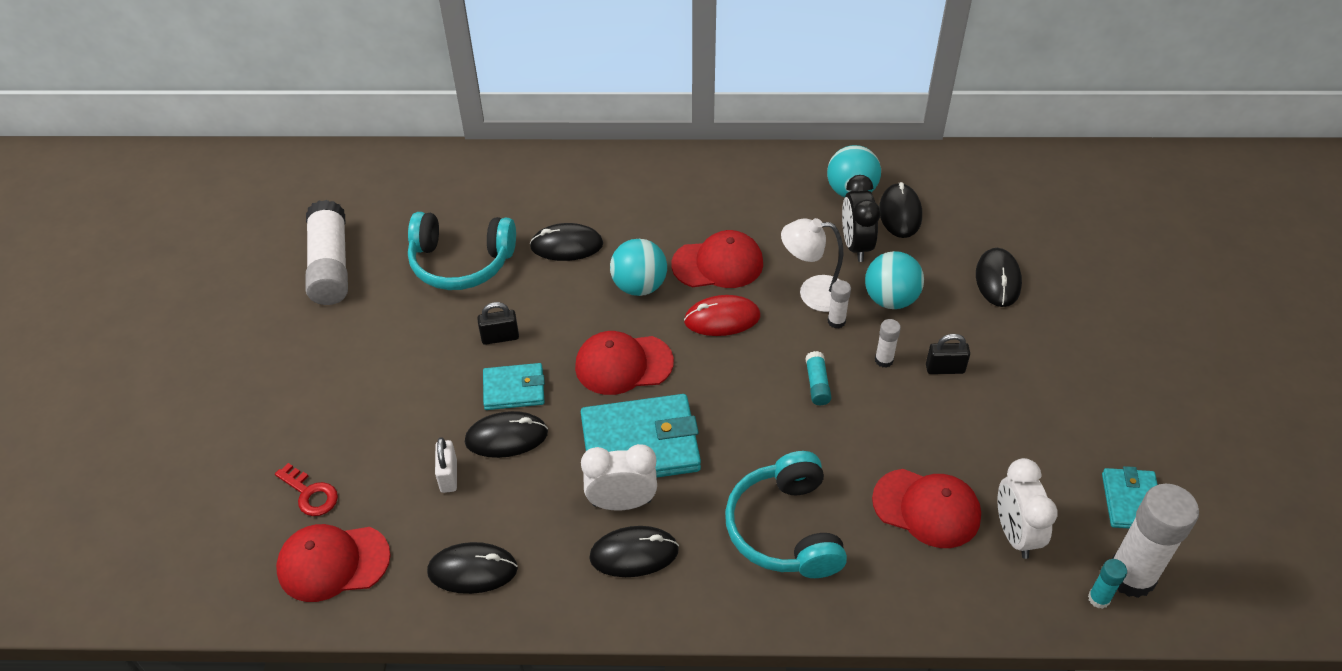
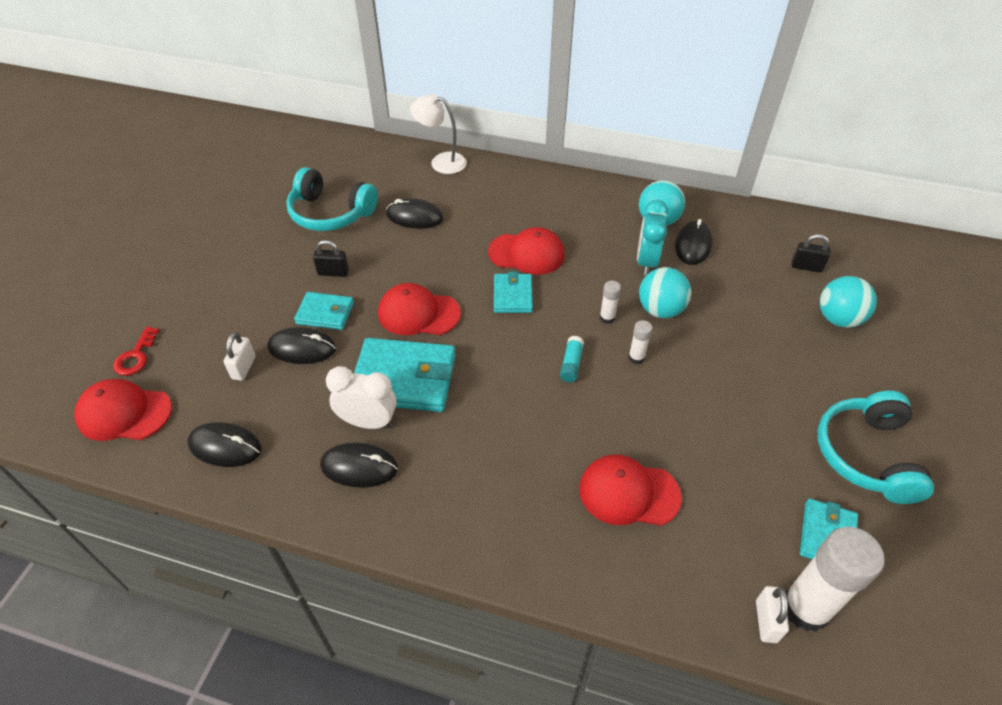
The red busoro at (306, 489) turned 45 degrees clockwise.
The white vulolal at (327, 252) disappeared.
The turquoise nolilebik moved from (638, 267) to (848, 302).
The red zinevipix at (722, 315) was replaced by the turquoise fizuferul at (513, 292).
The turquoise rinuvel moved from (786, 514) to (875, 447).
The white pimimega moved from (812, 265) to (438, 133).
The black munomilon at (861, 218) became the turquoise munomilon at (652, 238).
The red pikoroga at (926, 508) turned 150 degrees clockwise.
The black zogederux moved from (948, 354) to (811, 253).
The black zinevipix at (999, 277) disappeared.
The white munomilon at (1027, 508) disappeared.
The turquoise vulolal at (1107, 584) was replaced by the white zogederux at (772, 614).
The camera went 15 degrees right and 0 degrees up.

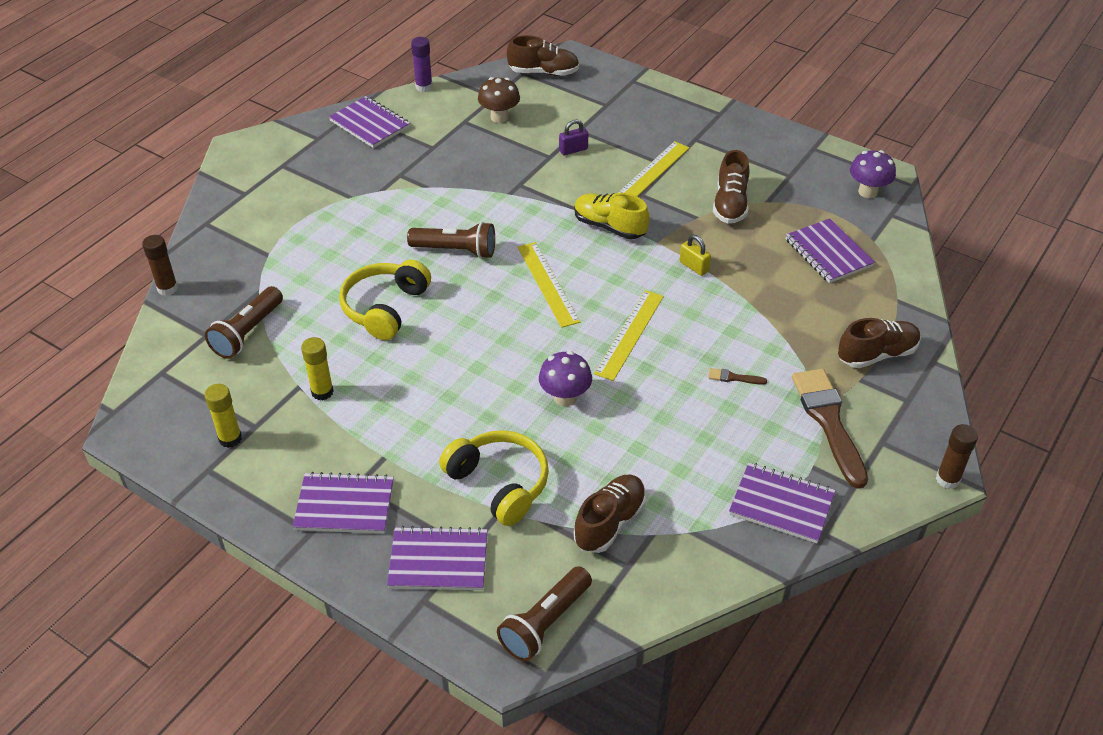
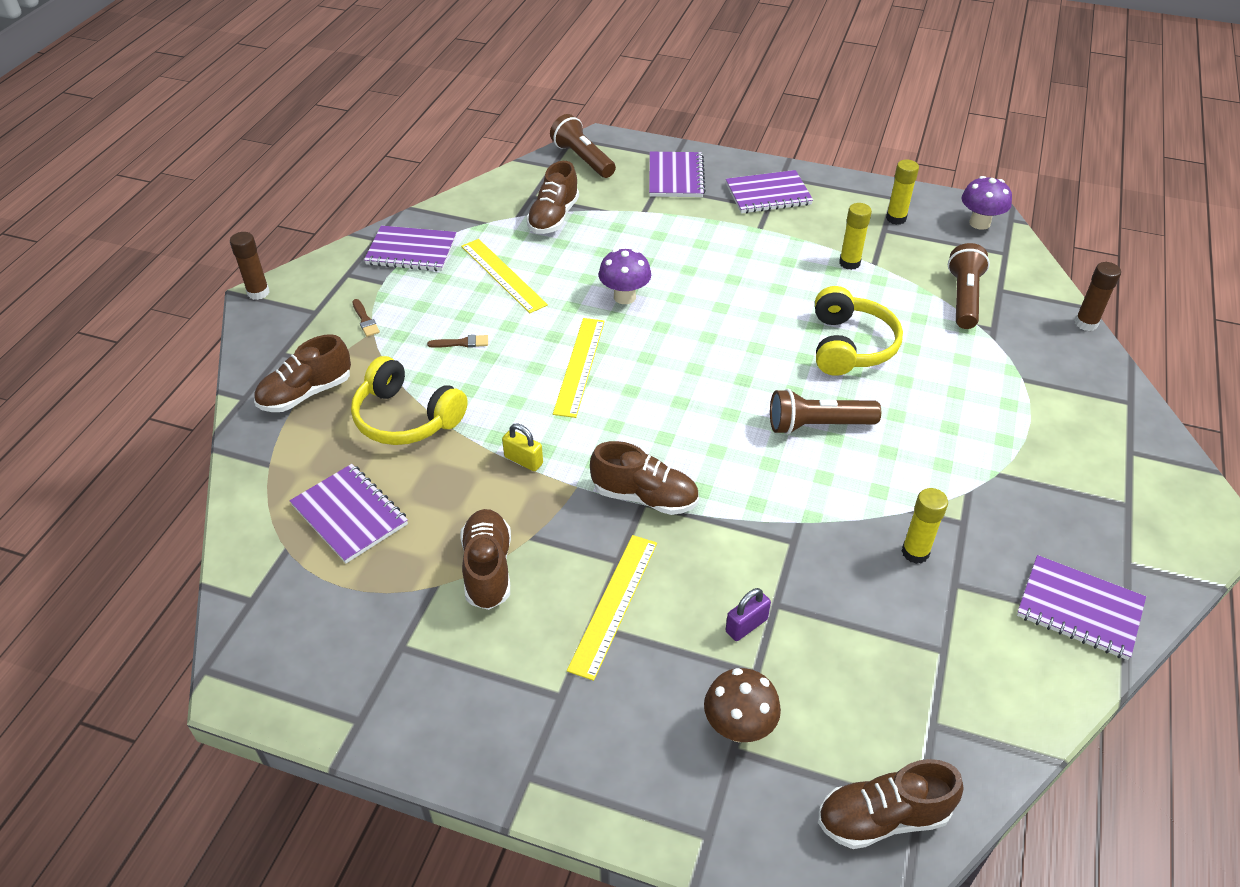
The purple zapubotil at (437, 558) turned 75 degrees counterclockwise.
The purple vulolal at (422, 64) disappeared.
The yellow rinuvel moved from (494, 478) to (409, 400).
The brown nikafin moved from (499, 100) to (742, 705).
The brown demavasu at (544, 613) turned 60 degrees counterclockwise.
The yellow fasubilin moved from (549, 285) to (504, 276).
The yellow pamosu at (612, 216) became the brown pamosu at (644, 478).
The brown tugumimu at (830, 429) changed to 0.40 times the size.
The purple nikafin moved from (873, 174) to (986, 203).
The yellow vulolal at (925, 526) appeared.
The camera went 165 degrees right and 0 degrees up.

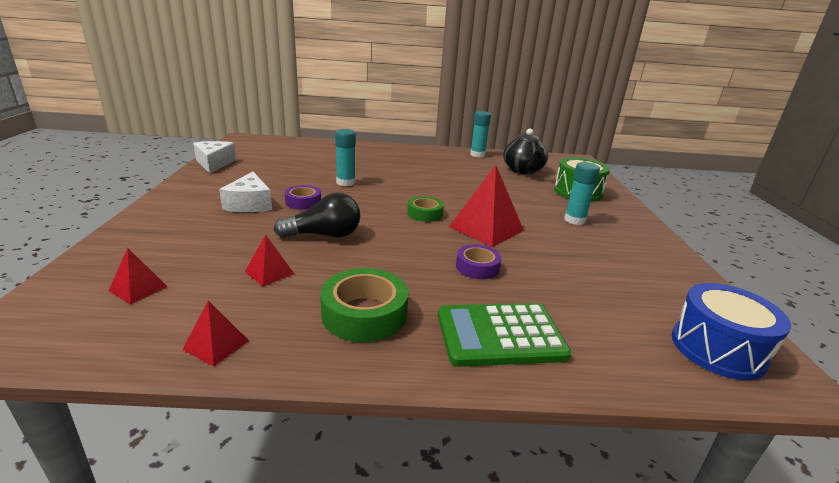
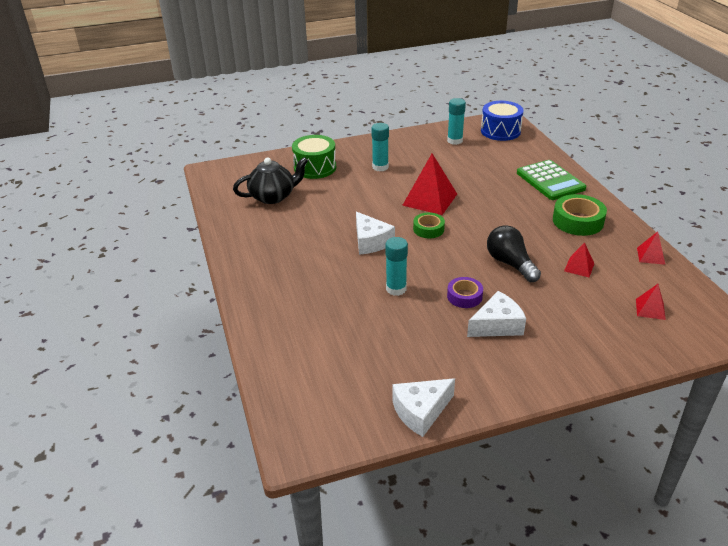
The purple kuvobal at (478, 262) disappeared.
The turquoise vulolal moved from (480, 134) to (456, 121).
The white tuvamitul at (375, 233) appeared.
The camera went 105 degrees left and 10 degrees up.

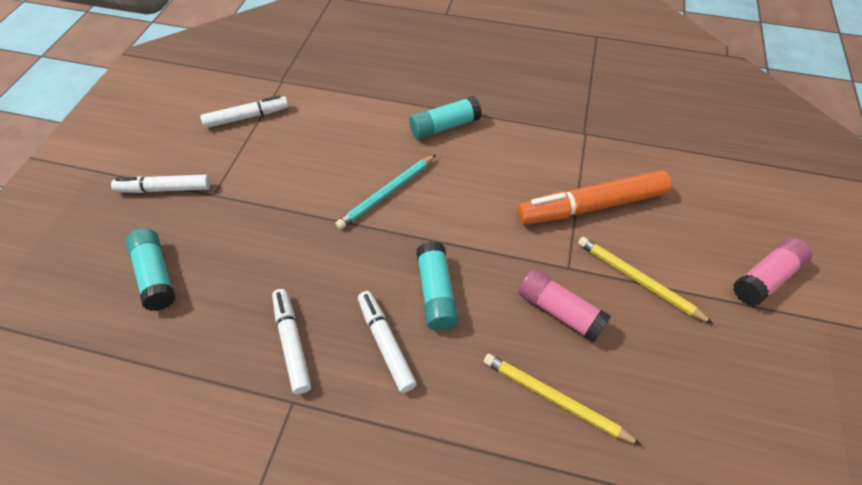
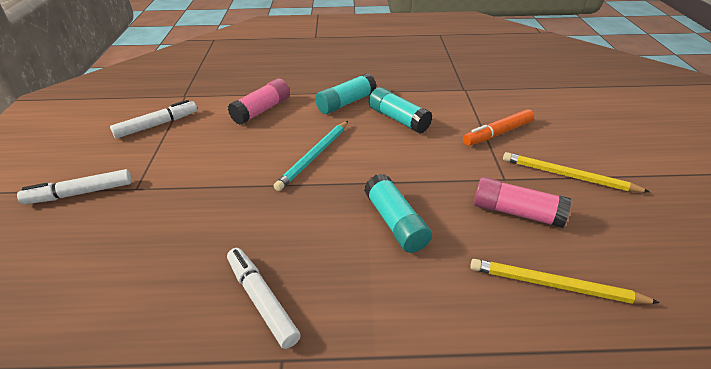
The turquoise vulolal moved from (151, 269) to (401, 110).
The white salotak at (387, 342) disappeared.
The orange salotak at (594, 197) changed to 0.61 times the size.
The pink vulolal moved from (772, 272) to (259, 102).
The camera went 15 degrees left and 15 degrees down.

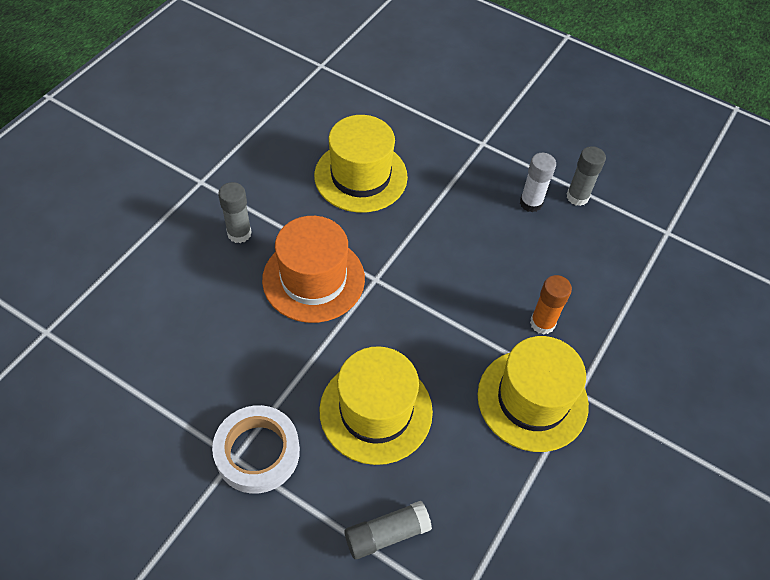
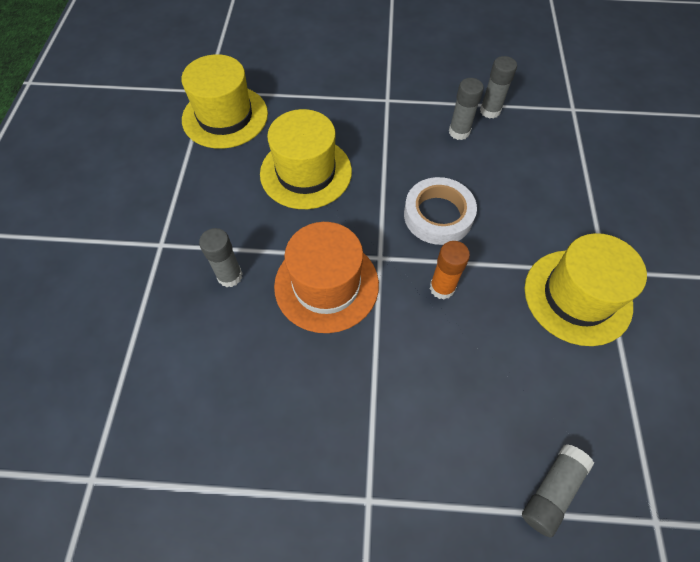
The white kuvobal moved from (256, 449) to (440, 211).
The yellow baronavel moved from (376, 405) to (224, 101).
The white vulolal at (538, 182) became the grey vulolal at (466, 109).
The orange vulolal moved from (551, 305) to (450, 270).
The camera went 25 degrees left and 5 degrees up.

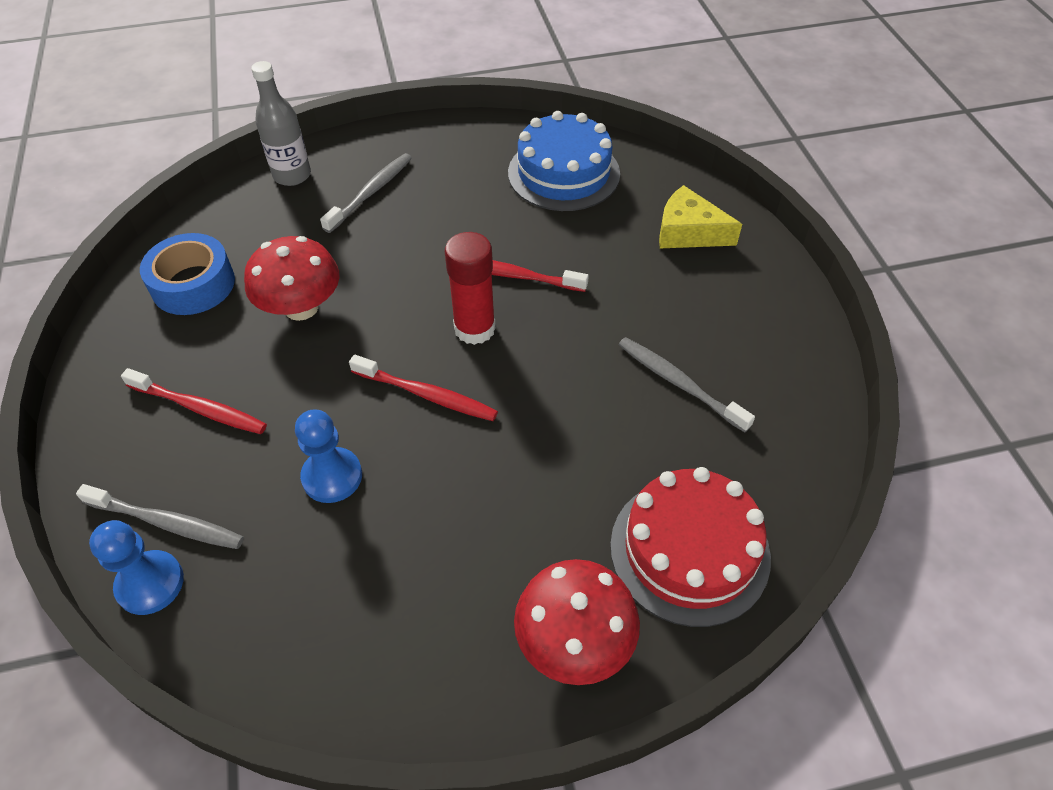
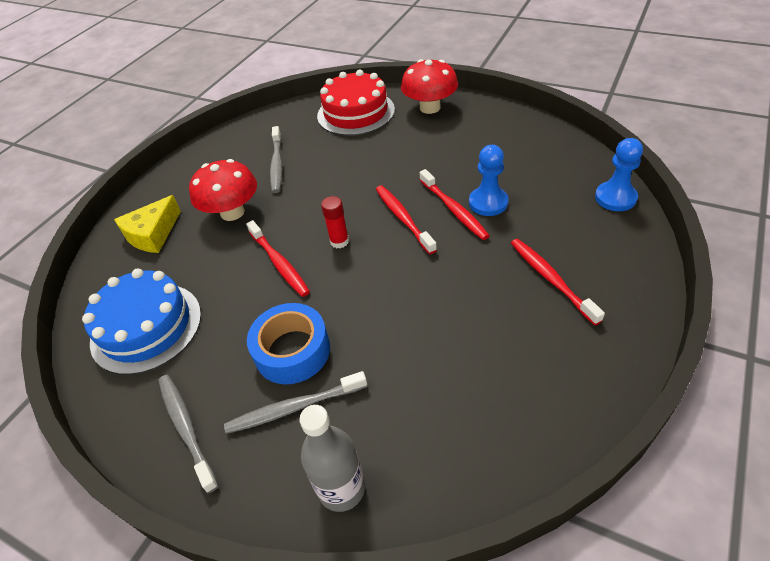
The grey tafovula moved from (160, 516) to (188, 434).
The blue kuvobal moved from (187, 274) to (288, 343).
The red nikafin moved from (292, 278) to (223, 190).
The red vulolal at (470, 288) changed to 0.61 times the size.
The yellow tuvamitul at (700, 216) turned 60 degrees clockwise.
The red tafovula at (455, 204) appeared.
The camera went 135 degrees left and 5 degrees down.

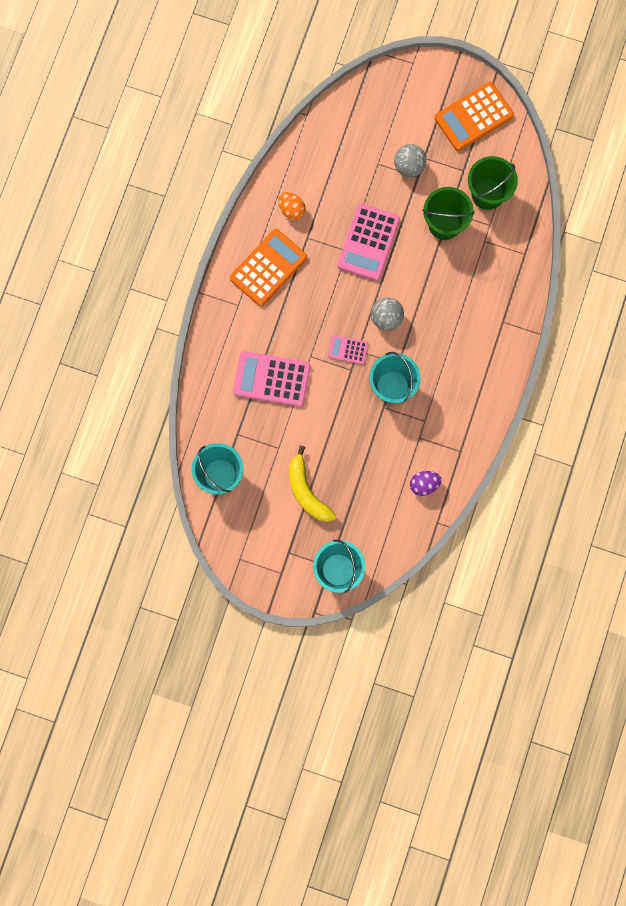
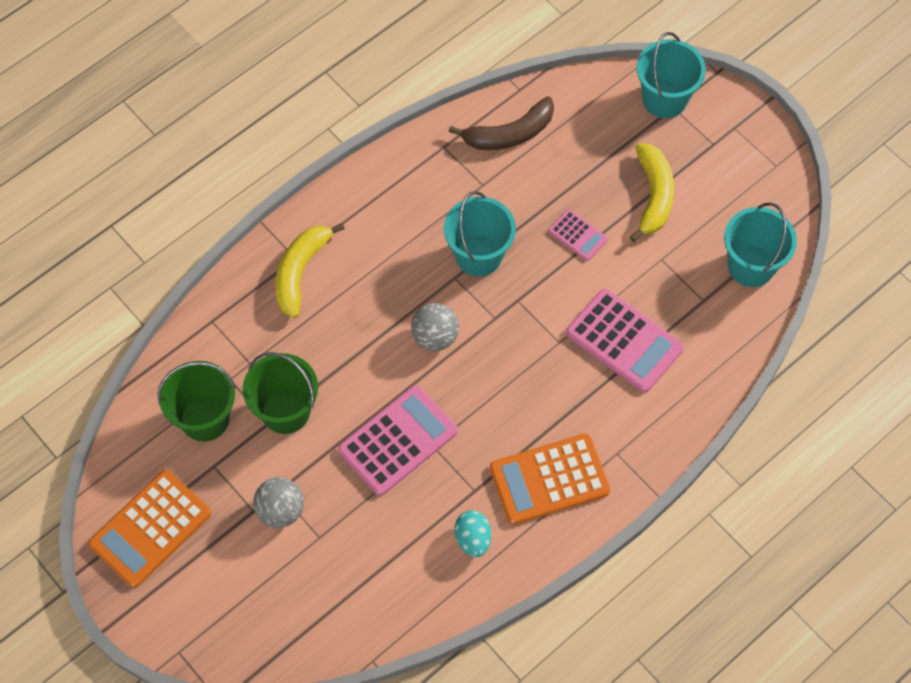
The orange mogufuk at (292, 206) became the turquoise mogufuk at (473, 534).
The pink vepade moved from (348, 349) to (578, 235).
The purple mogufuk at (426, 483) was replaced by the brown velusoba at (501, 123).
The orange vepade at (474, 116) turned 135 degrees clockwise.
The yellow velusoba at (310, 270) appeared.
The camera went 150 degrees left and 15 degrees down.

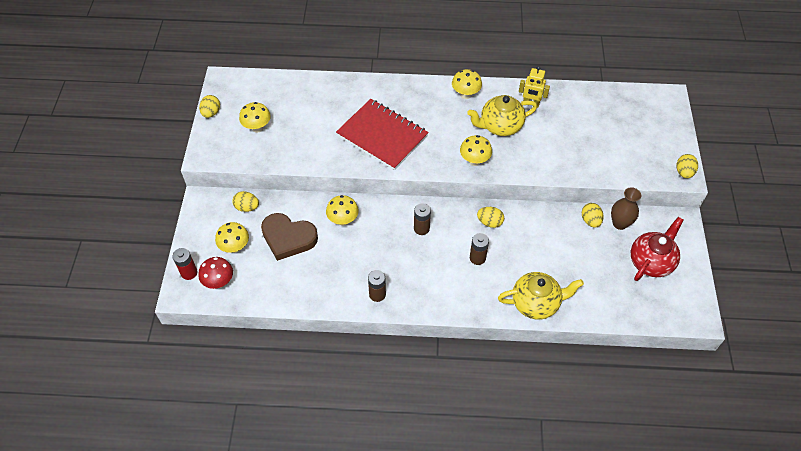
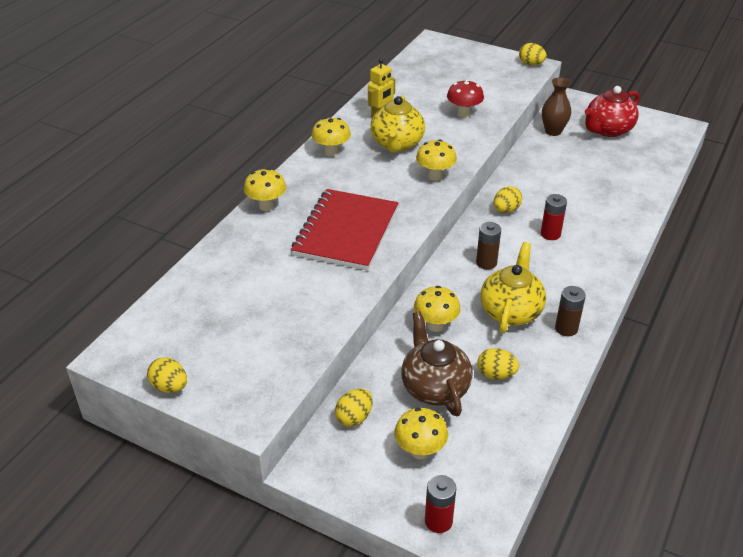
The red nikafin moved from (215, 273) to (465, 99).
The yellow nikafin moved from (255, 117) to (265, 189).
The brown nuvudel at (289, 237) was replaced by the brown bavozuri at (437, 363).
The red zapubotil at (382, 134) turned 45 degrees counterclockwise.
The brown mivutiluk at (479, 249) became the red mivutiluk at (554, 217).
The yellow bavozuri moved from (541, 296) to (513, 287).
The yellow mogufuk moved from (593, 215) to (498, 364).
The red bavozuri at (657, 249) turned 105 degrees counterclockwise.
The camera went 65 degrees left and 15 degrees down.

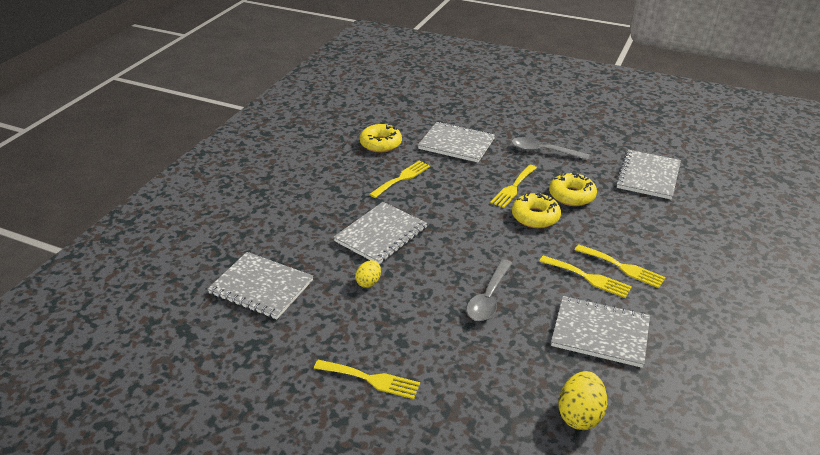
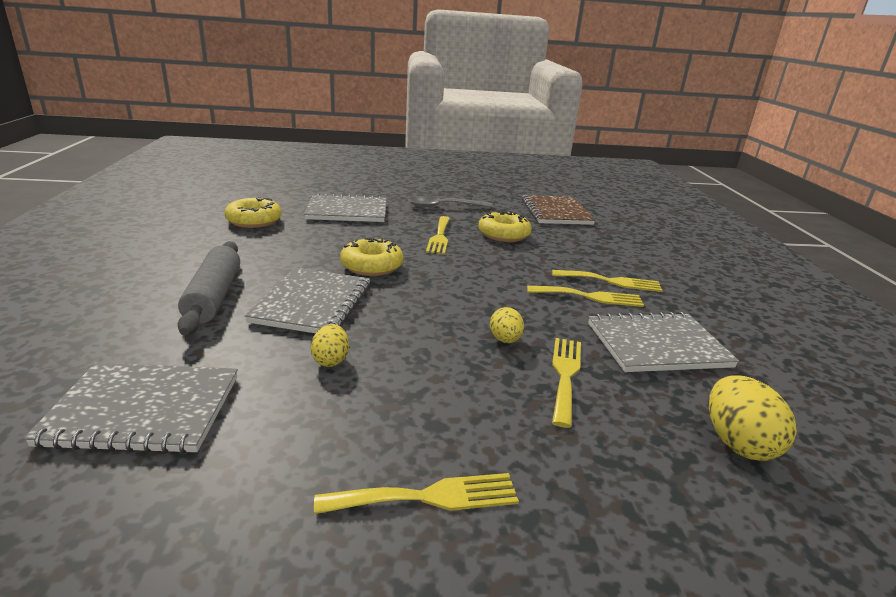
The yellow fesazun moved from (399, 179) to (566, 383).
The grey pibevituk at (489, 290) was replaced by the yellow mogufuk at (507, 325).
The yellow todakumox moved from (536, 210) to (372, 256).
The grey zapubotil at (648, 174) became the brown zapubotil at (558, 210).
The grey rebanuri at (209, 288) appeared.
The camera went 30 degrees left and 10 degrees down.

